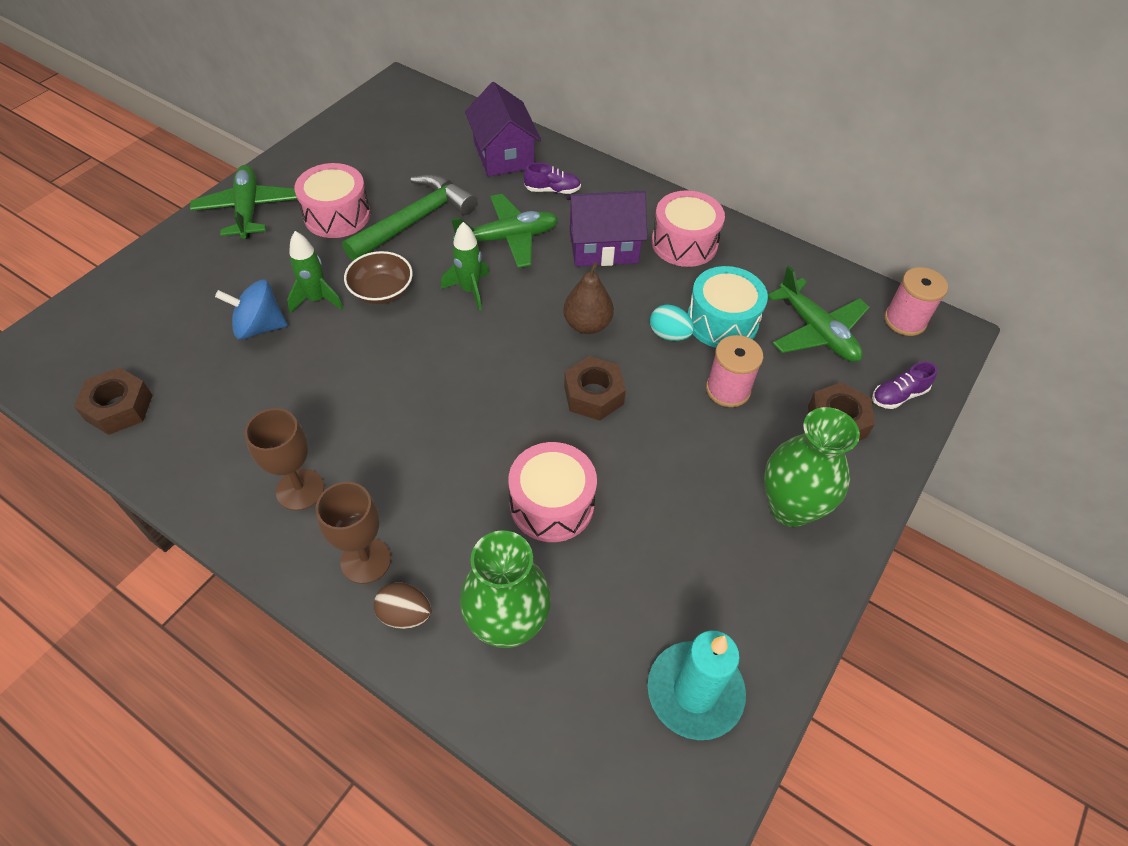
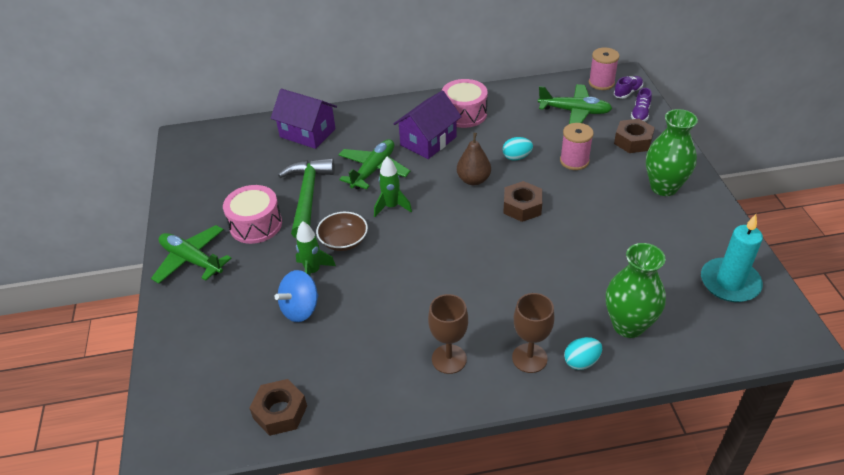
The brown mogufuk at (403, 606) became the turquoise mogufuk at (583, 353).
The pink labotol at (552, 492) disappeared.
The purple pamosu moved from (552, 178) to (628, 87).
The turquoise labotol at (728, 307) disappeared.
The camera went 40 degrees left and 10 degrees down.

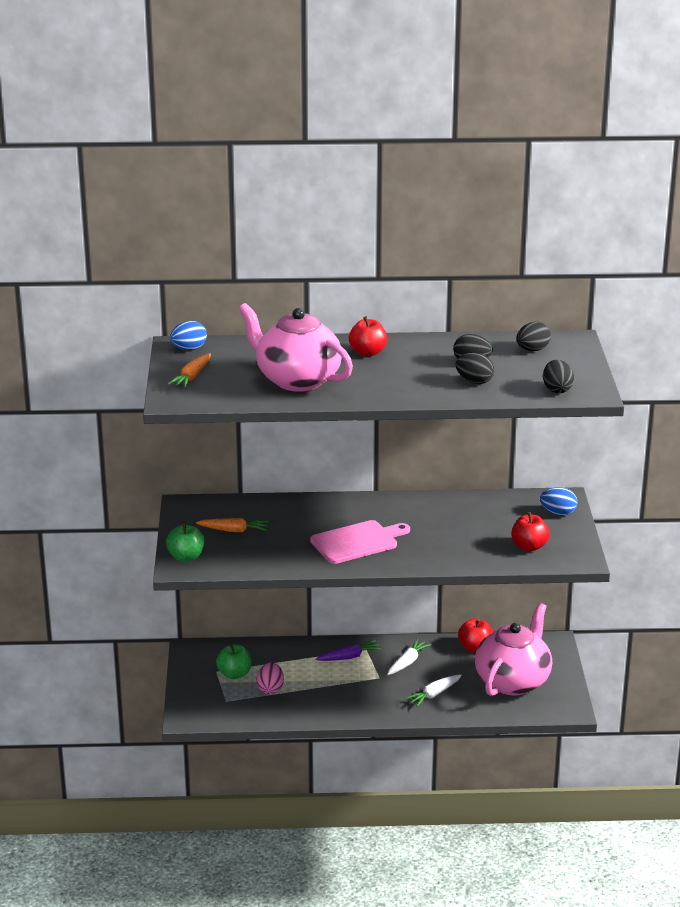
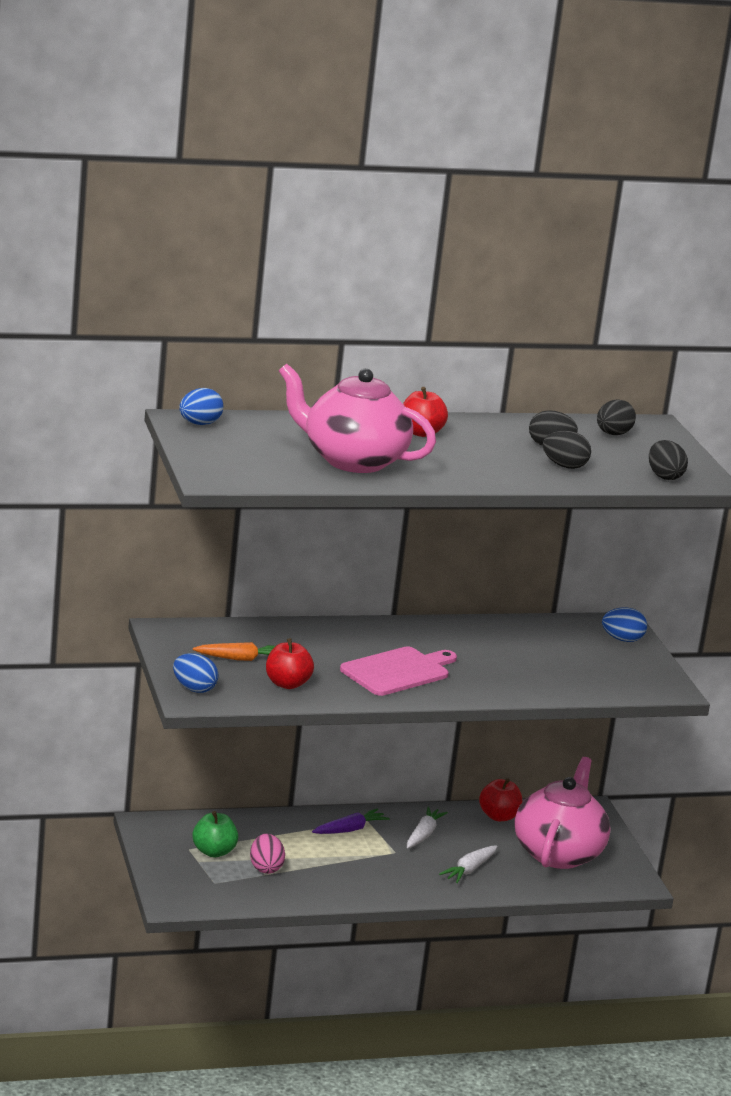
The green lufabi at (185, 542) was replaced by the blue mogufuk at (196, 673).
The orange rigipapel at (189, 370) disappeared.
The red lufabi moved from (530, 532) to (290, 663).
The camera went 15 degrees left and 5 degrees down.

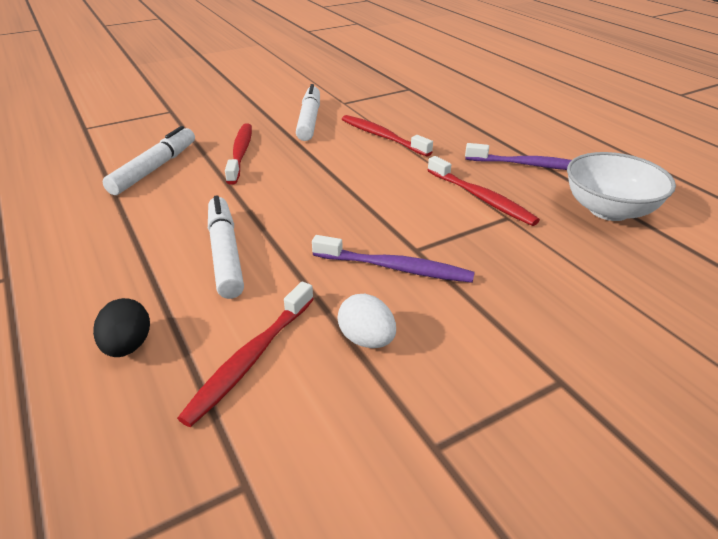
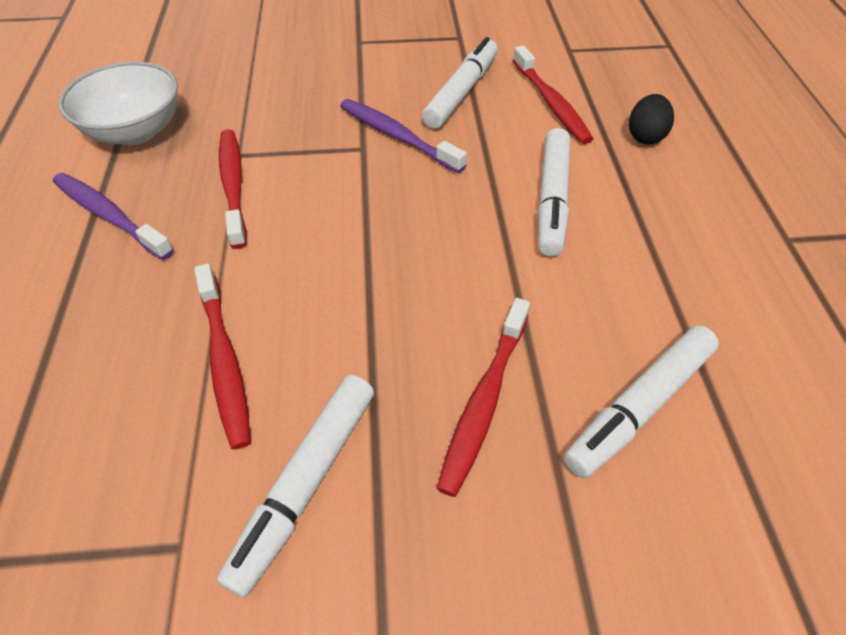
The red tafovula at (245, 354) turned 105 degrees clockwise.
The white mogufuk at (366, 321) was replaced by the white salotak at (460, 83).
The camera went 155 degrees left and 15 degrees up.

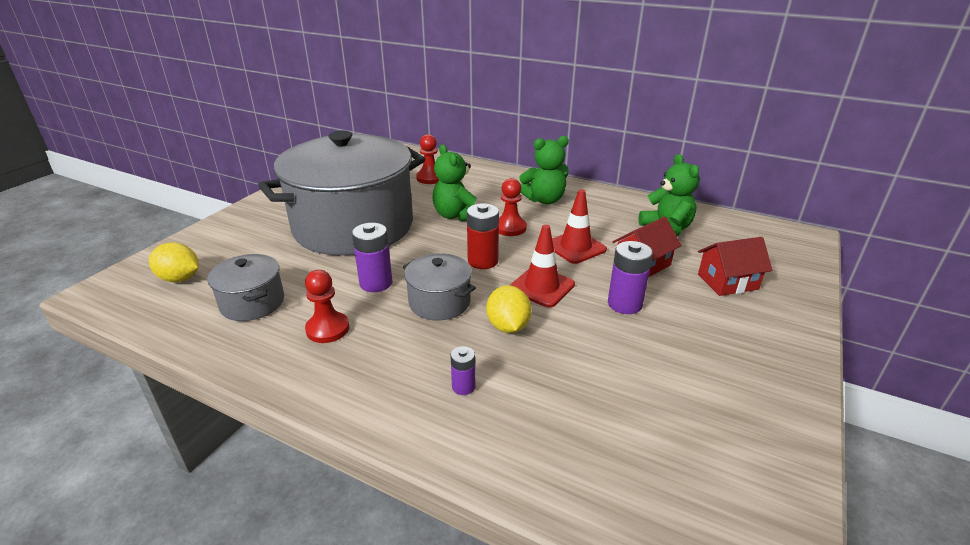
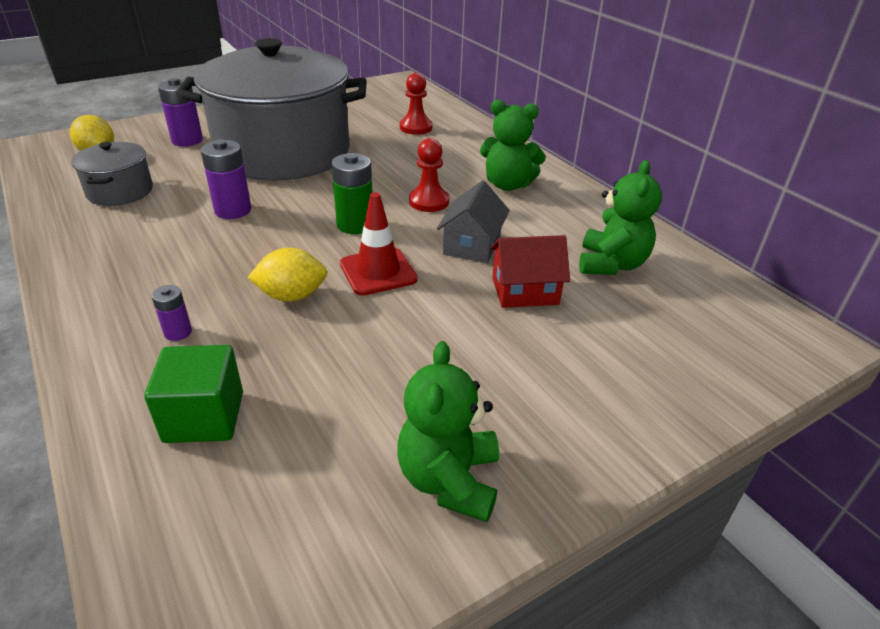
The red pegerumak at (327, 306) disappeared.
The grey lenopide at (439, 286) disappeared.
The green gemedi moved from (454, 182) to (448, 431).
The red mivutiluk at (483, 236) became the green mivutiluk at (351, 193).
The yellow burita at (508, 309) turned 60 degrees clockwise.
The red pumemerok at (579, 226) was replaced by the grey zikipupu at (473, 221).
The purple mivutiluk moved from (630, 277) to (180, 112).
The red zikipupu at (735, 266) disappeared.
The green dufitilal at (193, 394) appeared.
The camera went 30 degrees right and 5 degrees up.

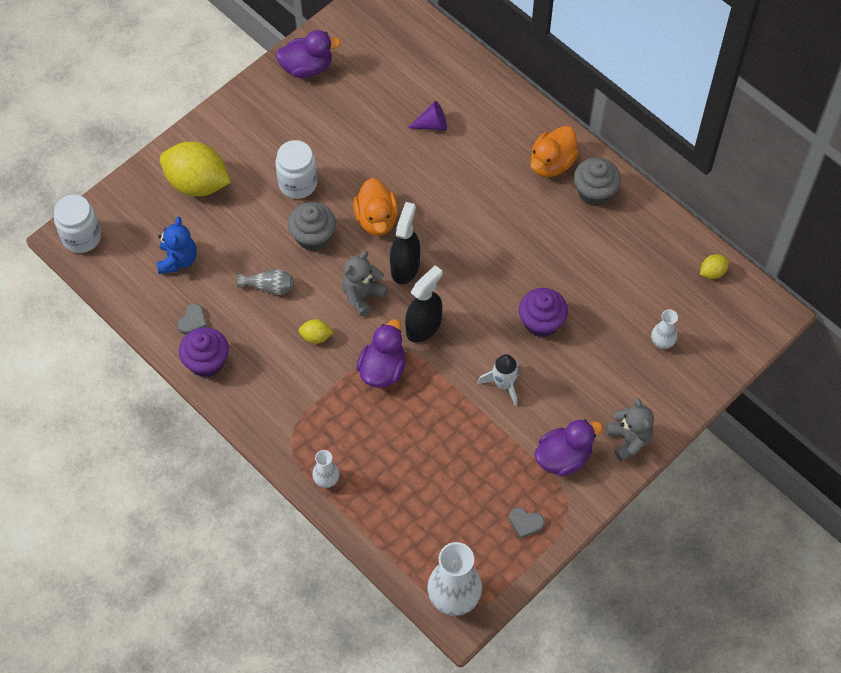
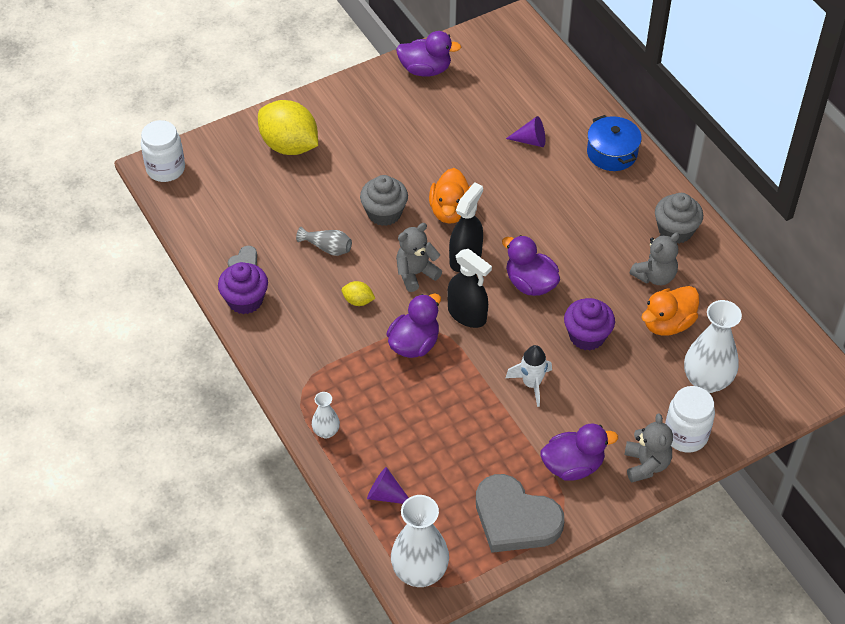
The blue gemedi at (177, 245) disappeared.
The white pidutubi moved from (296, 169) to (690, 419).
The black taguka at (423, 304) turned 75 degrees clockwise.
The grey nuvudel at (527, 523) changed to 2.47 times the size.
The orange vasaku moved from (555, 151) to (670, 311).
The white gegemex at (664, 329) changed to 1.94 times the size.
The yellow burita at (714, 266) disappeared.
The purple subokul at (388, 485) appeared.
The purple vasaku at (531, 265) appeared.
The blue lenopide at (614, 143) appeared.
The grey gemedi at (655, 258) appeared.
The camera went 15 degrees right and 10 degrees down.

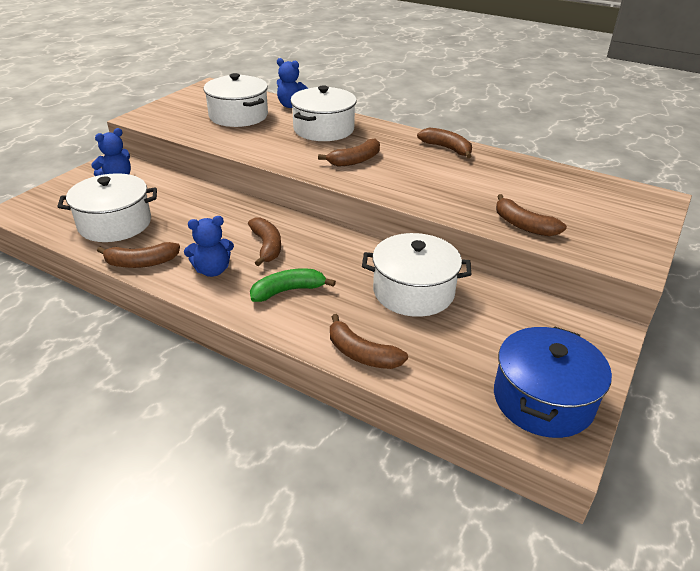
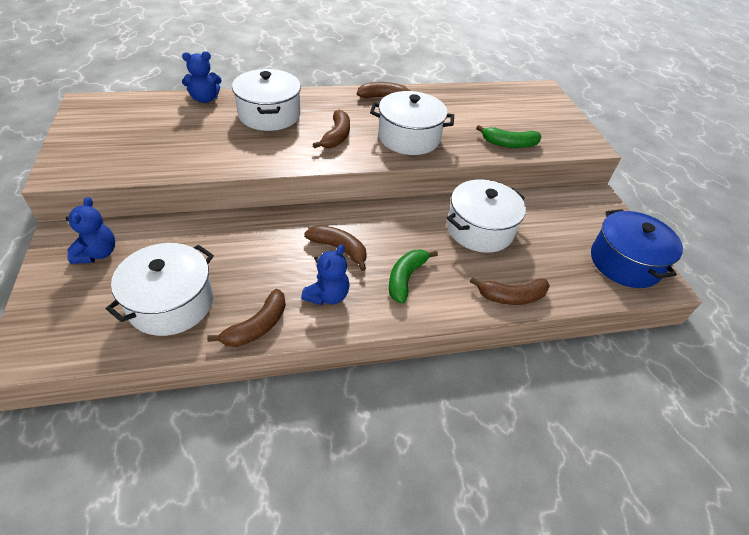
The white lenopide moved from (236, 100) to (412, 123).
The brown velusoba at (531, 215) became the green velusoba at (508, 136).
The camera went 45 degrees left and 10 degrees up.

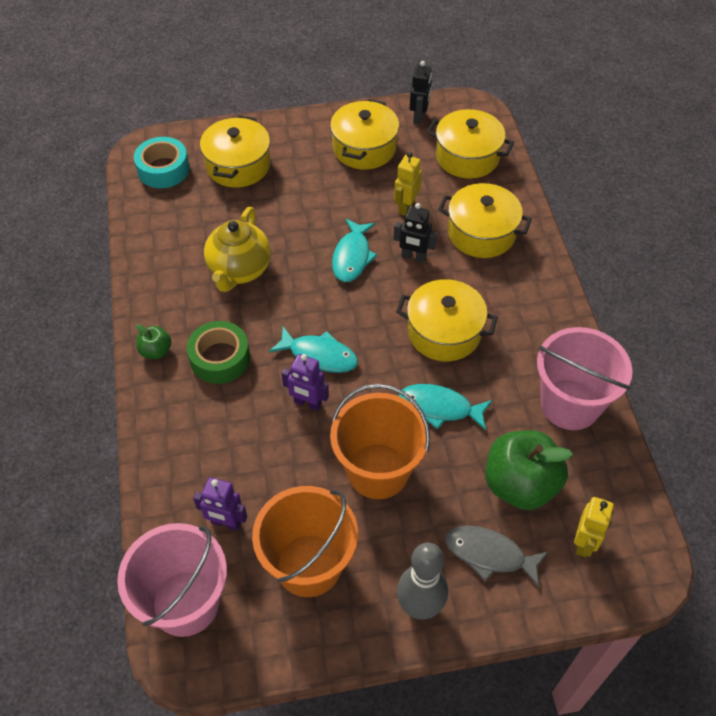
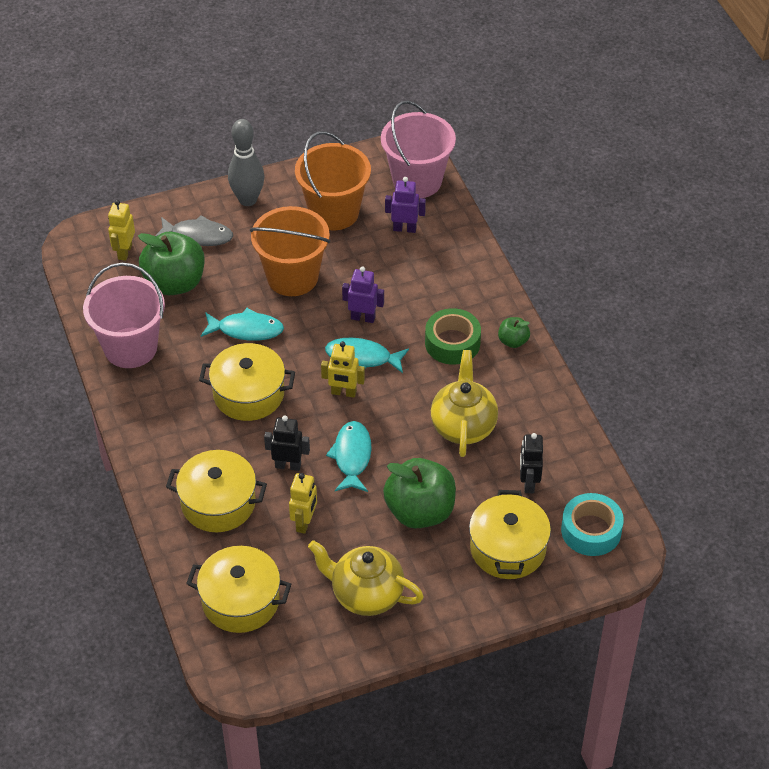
The yellow lenopide at (364, 134) was replaced by the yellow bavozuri at (366, 578).
The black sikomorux moved from (421, 93) to (531, 463).
The yellow sikomorux at (343, 369) appeared.
The green lufabi at (419, 493) appeared.
The camera went 170 degrees right and 5 degrees down.

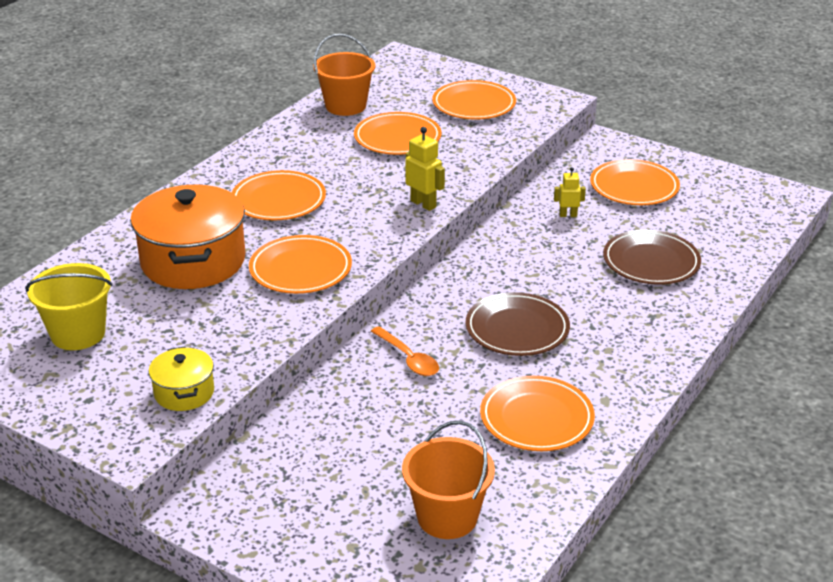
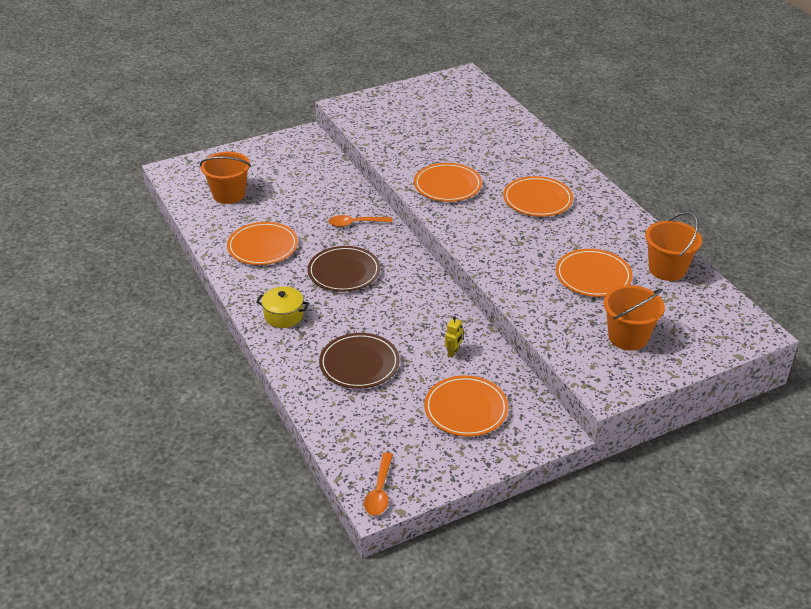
The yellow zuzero at (69, 306) disappeared.
The orange lenopide at (187, 236) disappeared.
The yellow lenopide moved from (181, 378) to (282, 307).
The yellow sikomorux at (425, 169) disappeared.
The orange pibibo at (474, 100) was replaced by the orange zuzero at (634, 318).
The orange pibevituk at (378, 483) appeared.
The camera went 120 degrees right and 5 degrees up.

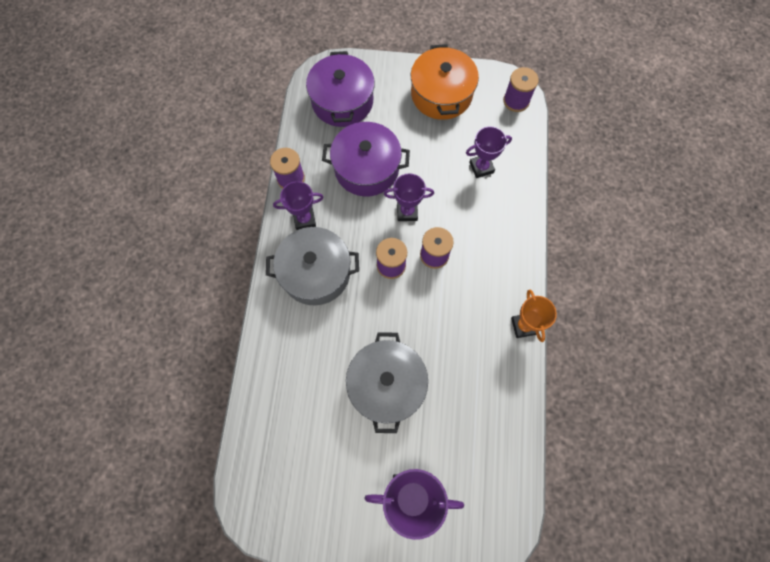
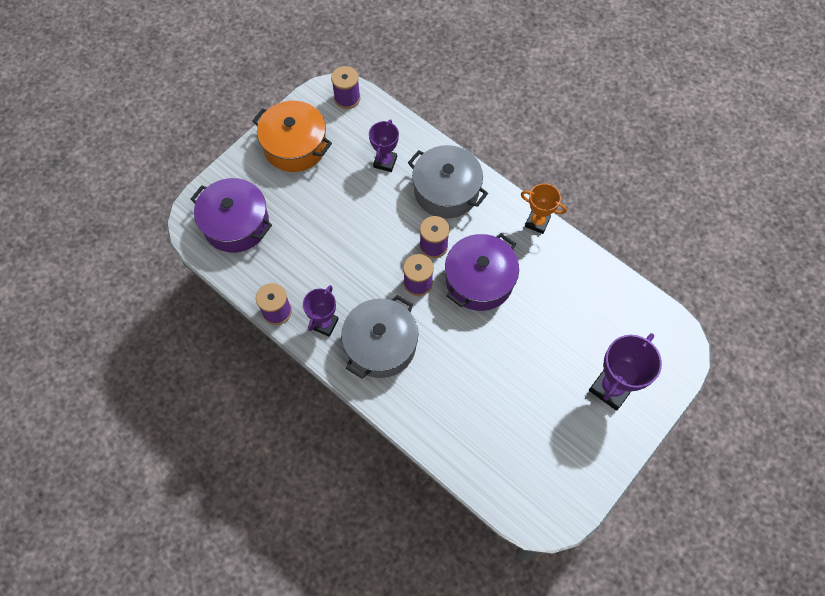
The purple lenopide moved from (366, 159) to (482, 272).
The grey lenopide moved from (387, 382) to (448, 182).
The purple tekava at (409, 197) disappeared.
The camera went 55 degrees left and 5 degrees down.

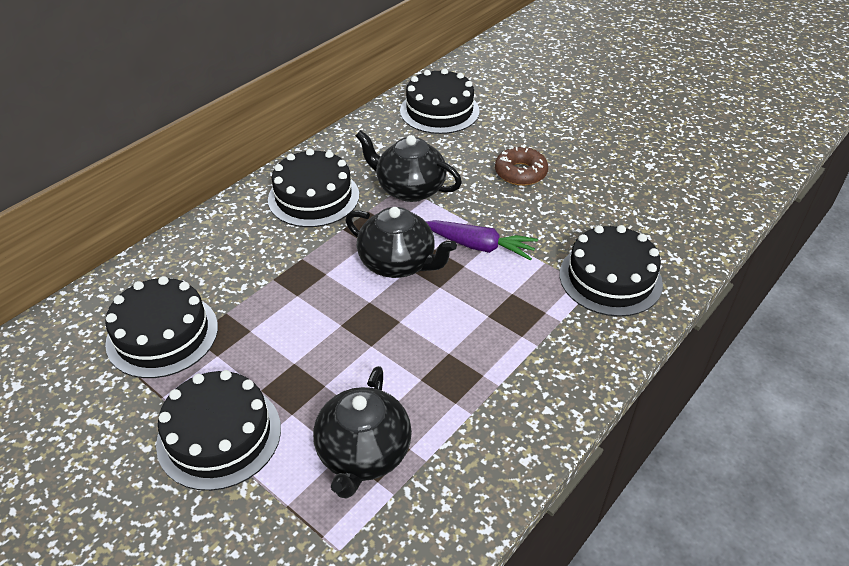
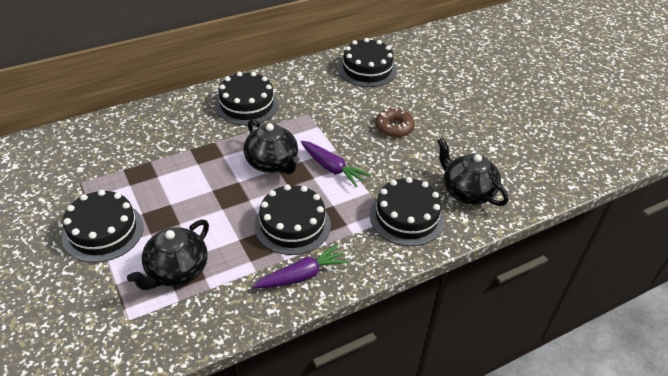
The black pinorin moved from (161, 327) to (292, 219).
The black bavozuri moved from (408, 166) to (472, 172).
The purple rigipapel at (301, 266) appeared.
The camera went 20 degrees right and 0 degrees up.

